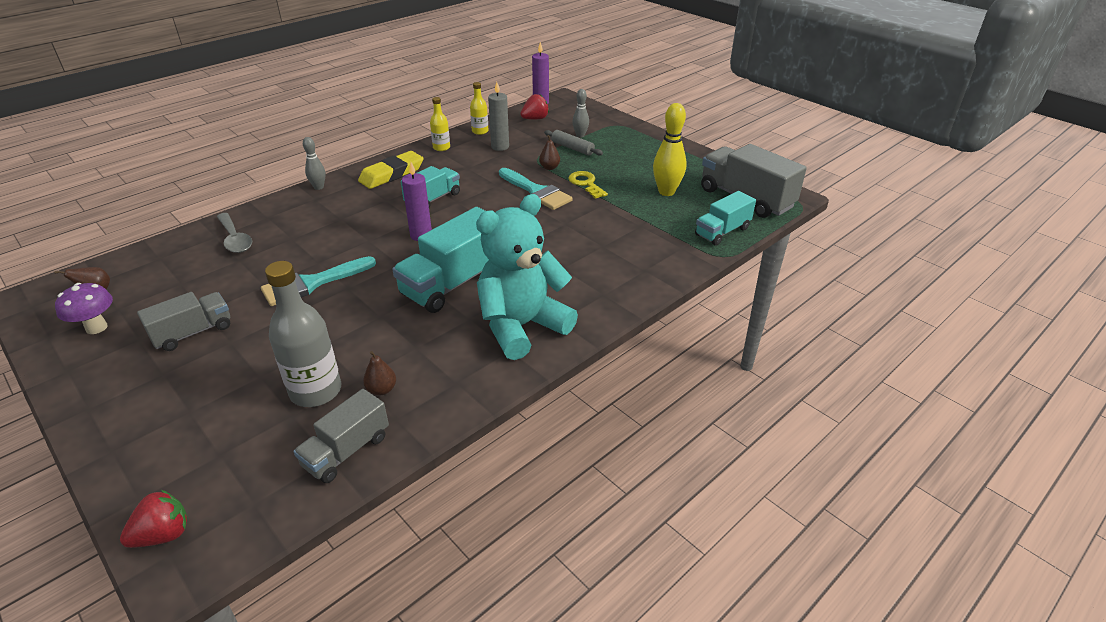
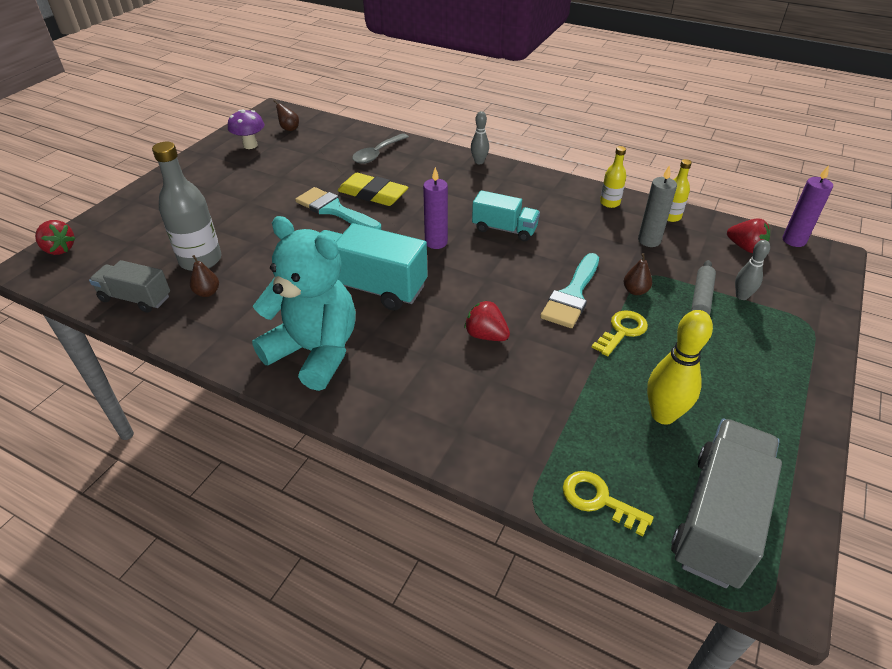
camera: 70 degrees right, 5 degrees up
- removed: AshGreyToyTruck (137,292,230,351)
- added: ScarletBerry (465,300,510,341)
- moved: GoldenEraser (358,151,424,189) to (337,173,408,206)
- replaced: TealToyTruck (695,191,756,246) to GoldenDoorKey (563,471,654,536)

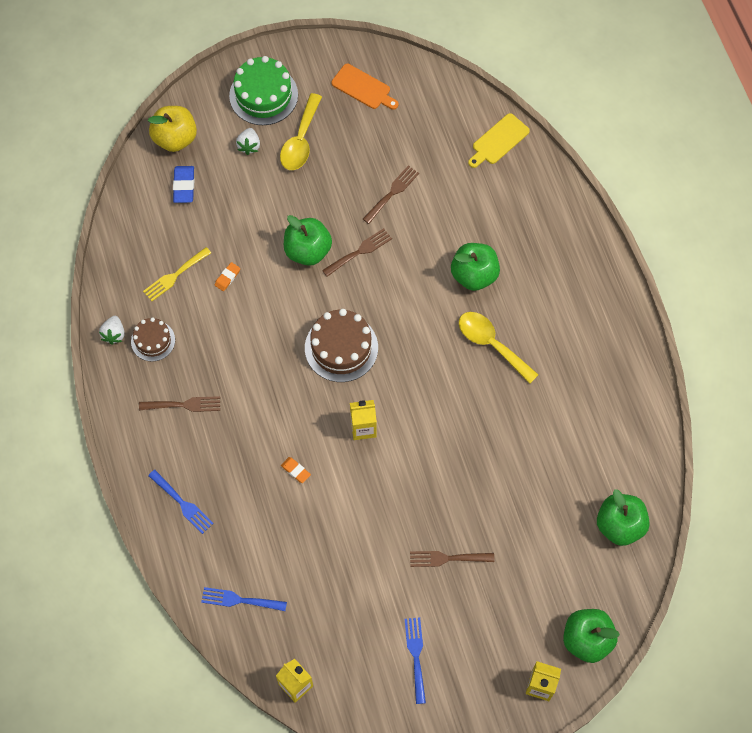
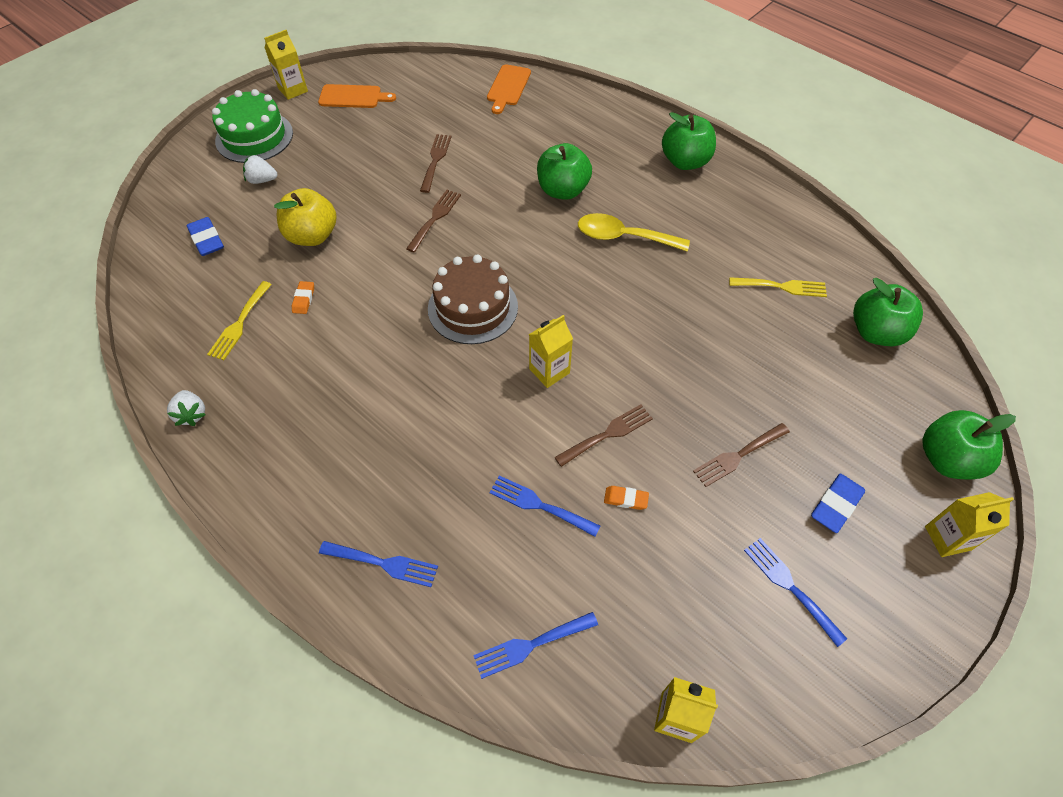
camera: 30 degrees left, 10 degrees down
- removed: DarkBrownCake (131,318,175,361)
- removed: GoldenSpoon (280,93,322,170)
- added: GoldenCarton (264,30,308,100)
- added: BlueTableFork (489,475,600,537)
- added: GoldenTableFork (729,277,827,297)
- added: BlueEraser (811,474,865,533)
- moved: DarkBrownTableFork (139,396,220,412) to (554,404,653,467)
- moved: GoldenToyApple (148,106,197,152) to (274,188,336,246)
- moved: OrangeColouredEraser (281,457,311,483) to (604,486,649,510)
- moved: LeafGreenToyApple (284,215,332,266) to (662,112,716,170)
- recoloured: GoldenChoppingBoard (468,113,530,168) to OrangeColouredChoppingBoard (487,64,531,114)
- turned: WhiteBerry (236,128,260,155) = (243,155,277,184) 120 degrees clockwise

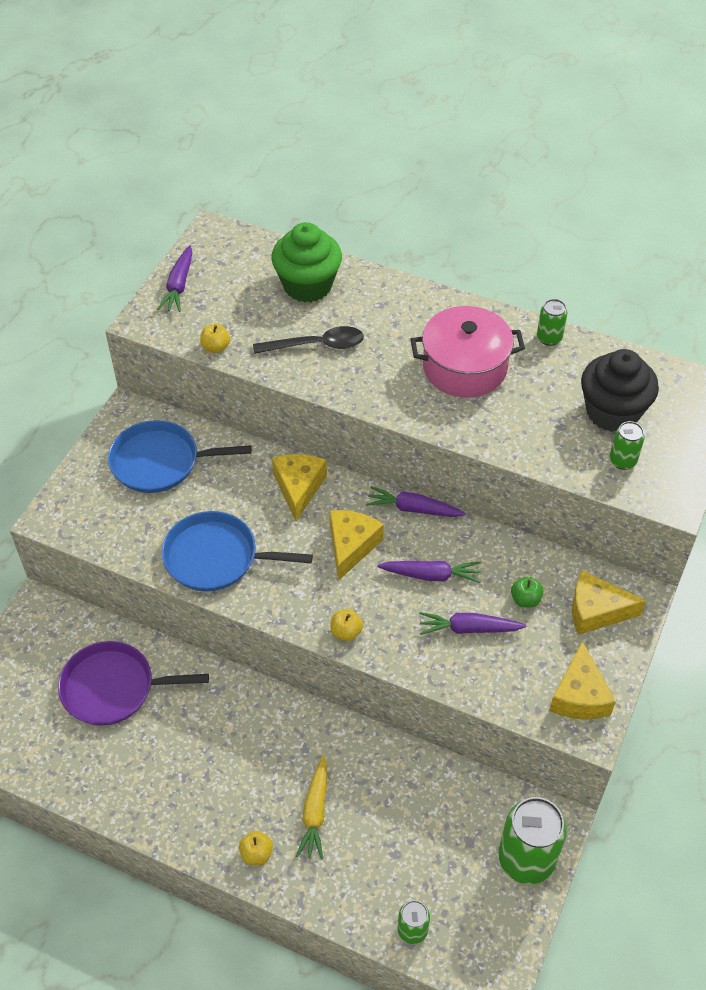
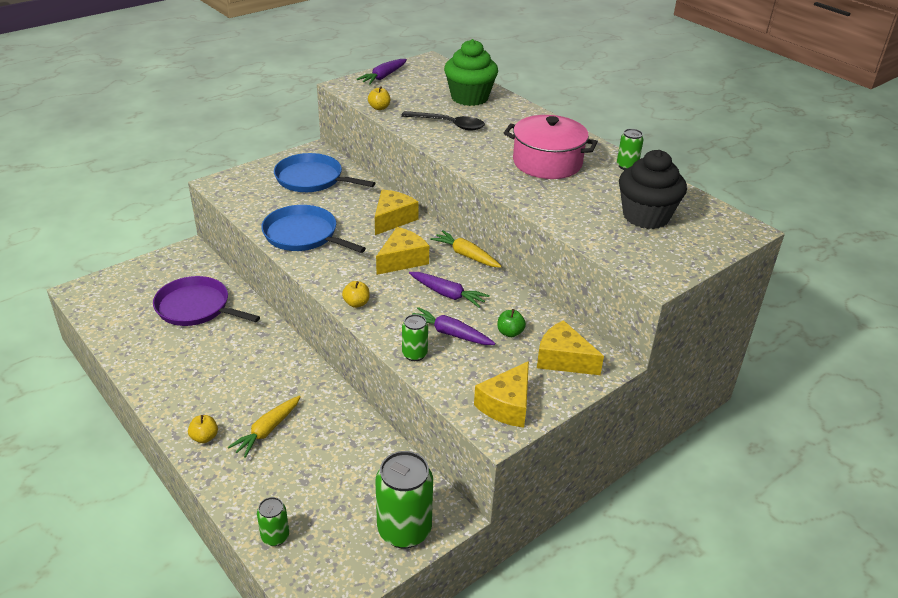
camera: 25 degrees right, 15 degrees down
- moved: LeafGreenTin (610,421,645,470) to (402,314,428,361)
- recoloured: RoyalPurpleRootVegetable (366,486,466,517) to GoldenRootVegetable (430,230,502,268)

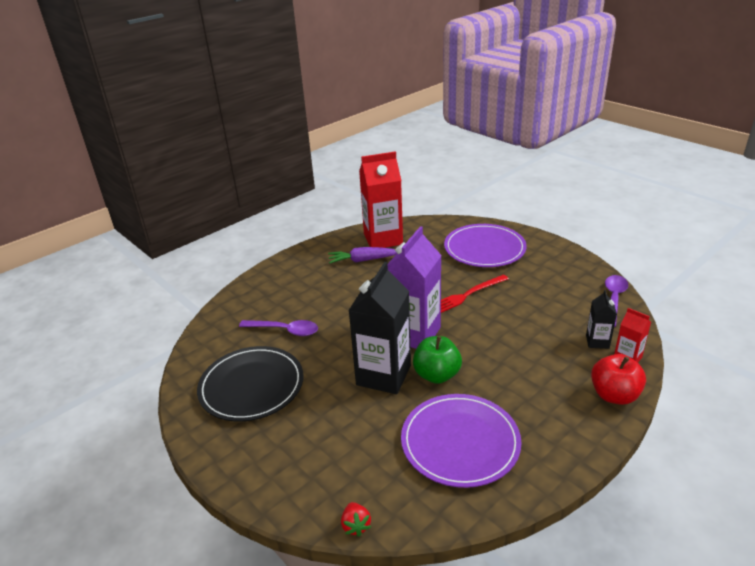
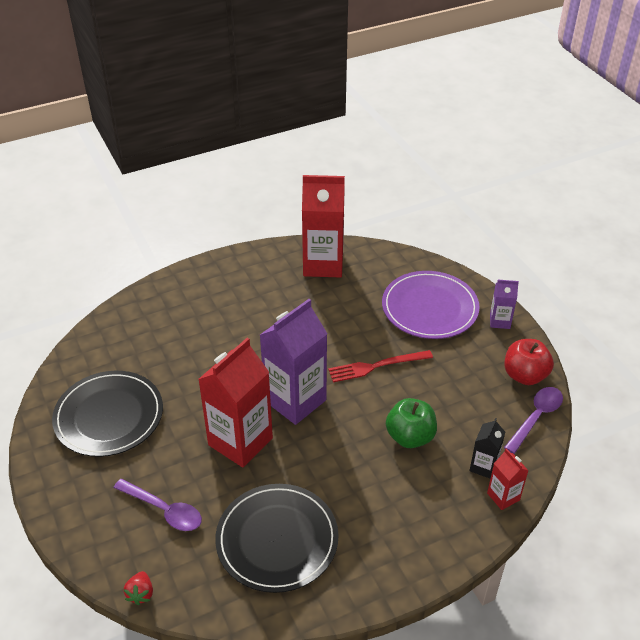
camera: 15 degrees right, 10 degrees up
- removed: RoyalPurpleRootVegetable (328,247,397,264)
- added: RoyalPurpleCarton (490,280,519,329)
- moved: RoyalPurpleSpoon (239,320,318,336) to (114,479,202,531)
- moved: LeafGreenToyApple (413,336,462,384) to (386,398,437,448)
- moved: ScarletToyApple (591,354,646,405) to (504,339,554,385)
- recoloured: JetBlackCarton (348,262,411,394) to ScarletCarton (198,338,273,468)
- recoloured: RoyalPurpleFlatDish (401,394,521,488) to JetBlackFlatDish (215,484,339,593)

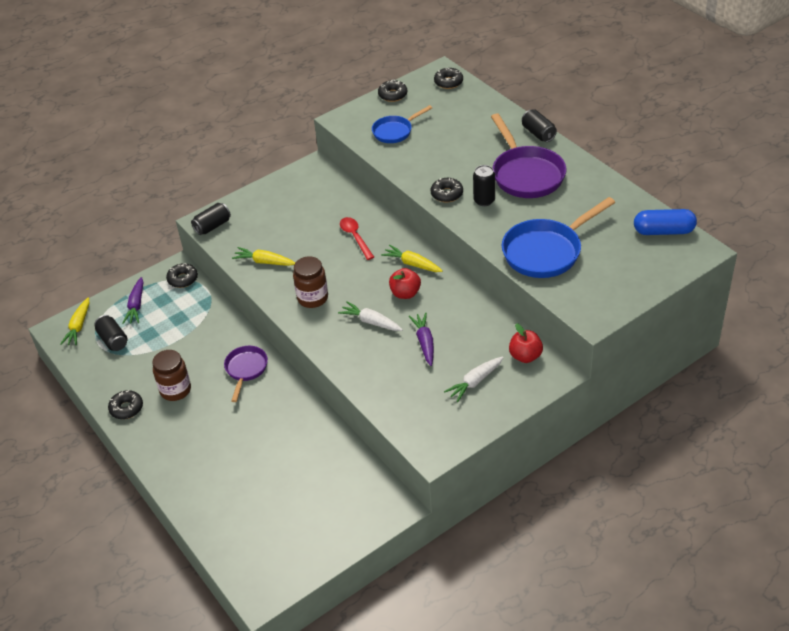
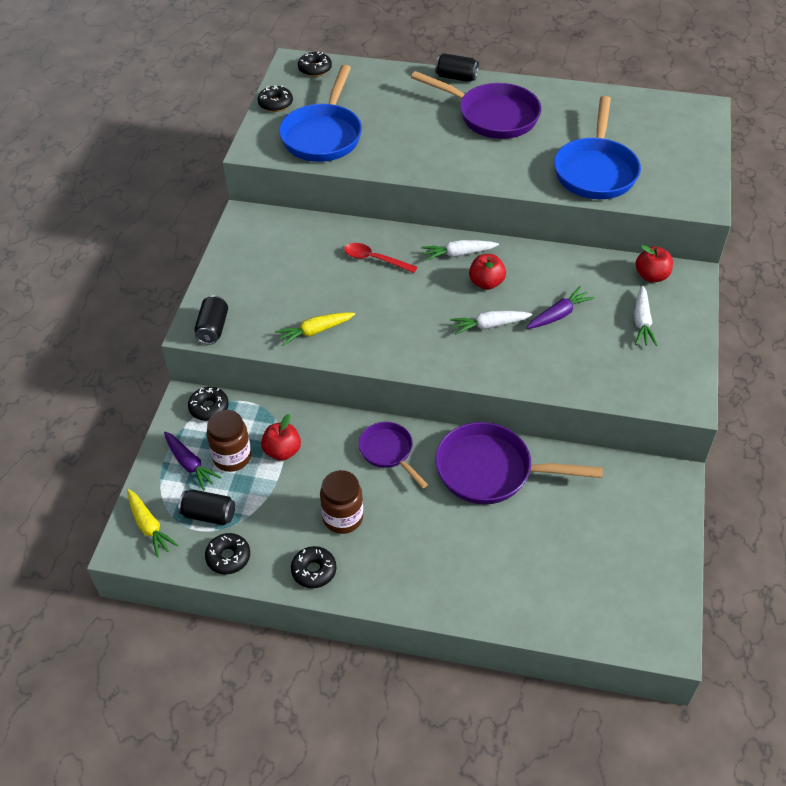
camera: 45 degrees left, 5 degrees up
- removed: JetBlackTin (473,165,495,206)
- removed: BluePillShape (634,209,697,235)
- added: ScarletToyApple (261,414,301,461)
- added: RoyalPurplePan (435,422,603,504)
- moved: DarkBrownPreserveJar (293,256,328,308) to (207,410,251,472)
- moved: JetBlackGlazedDonut (431,178,463,202) to (205,533,250,575)
- recoloured: GoldenRootVegetable (381,245,443,272) to WhiteRootVegetable (421,240,499,261)
- turned: RoyalPurpleRootVegetable (409,313,434,366) = (526,286,594,329) 105 degrees clockwise
- resized: BluePan (372,105,432,143) = (279,65,362,162) x1.73

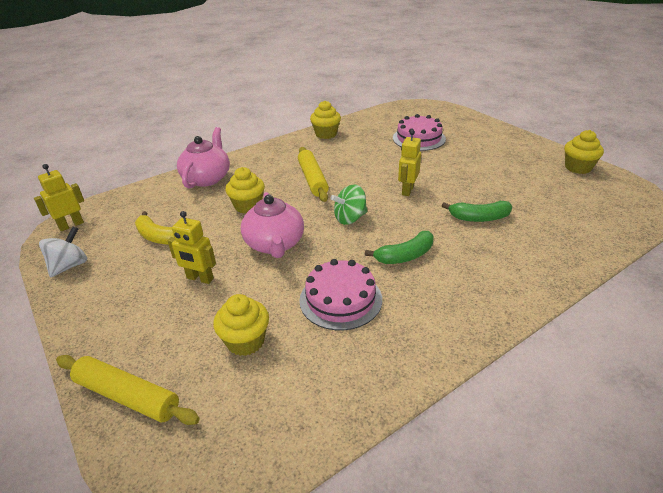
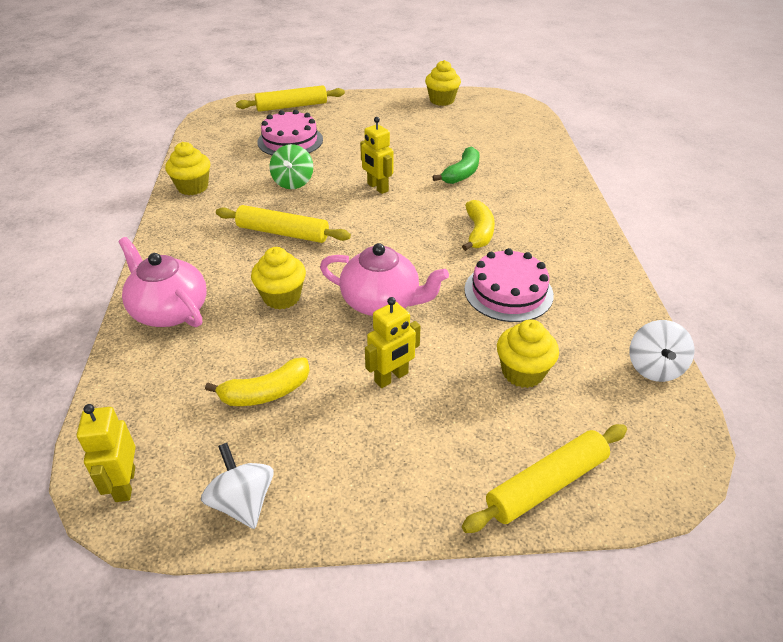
camera: 60 degrees left, 5 degrees up
- added: GoldenPastryRoller (236,85,345,112)
- added: WhiteSpinningTop (629,320,694,382)
- moved: LeafGreenSpinningTop (331,185,367,225) to (269,144,313,189)
- recoloured: LeafGreenBanana (365,231,434,264) to GoldenBanana (462,200,495,251)

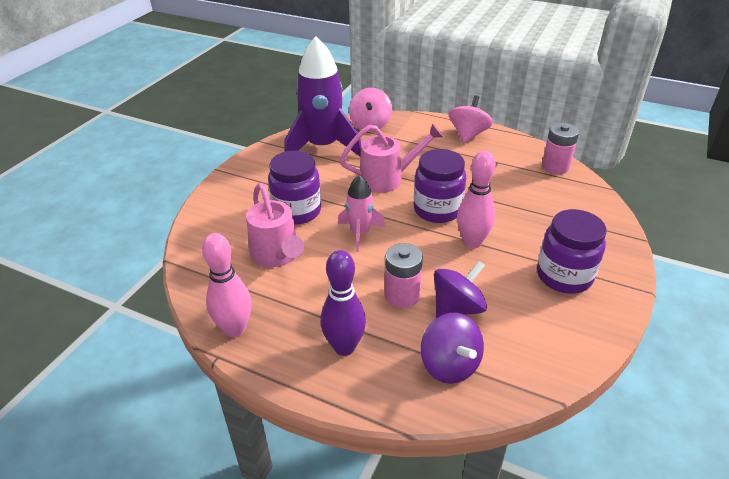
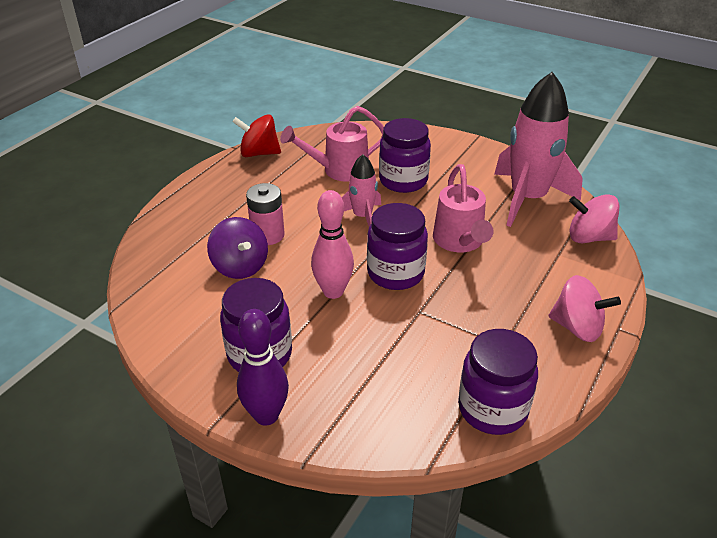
camera: 95 degrees right, 0 degrees up
- removed: RoyalPurpleSpinningTop (421,313,484,384)
- moved: RoyalPurpleSkittle (321,250,366,356) to (237,309,289,426)
- replaced: RosySkittle (202,233,252,337) to ScarletSpinningTop (232,114,281,157)
- replaced: RosyAaBattery (542,123,579,174) to RoyalPurplePreserveJar (458,329,538,435)
- recoloured: RoyalPurpleRocket (284,36,361,157) to RosyRocket (494,72,583,227)

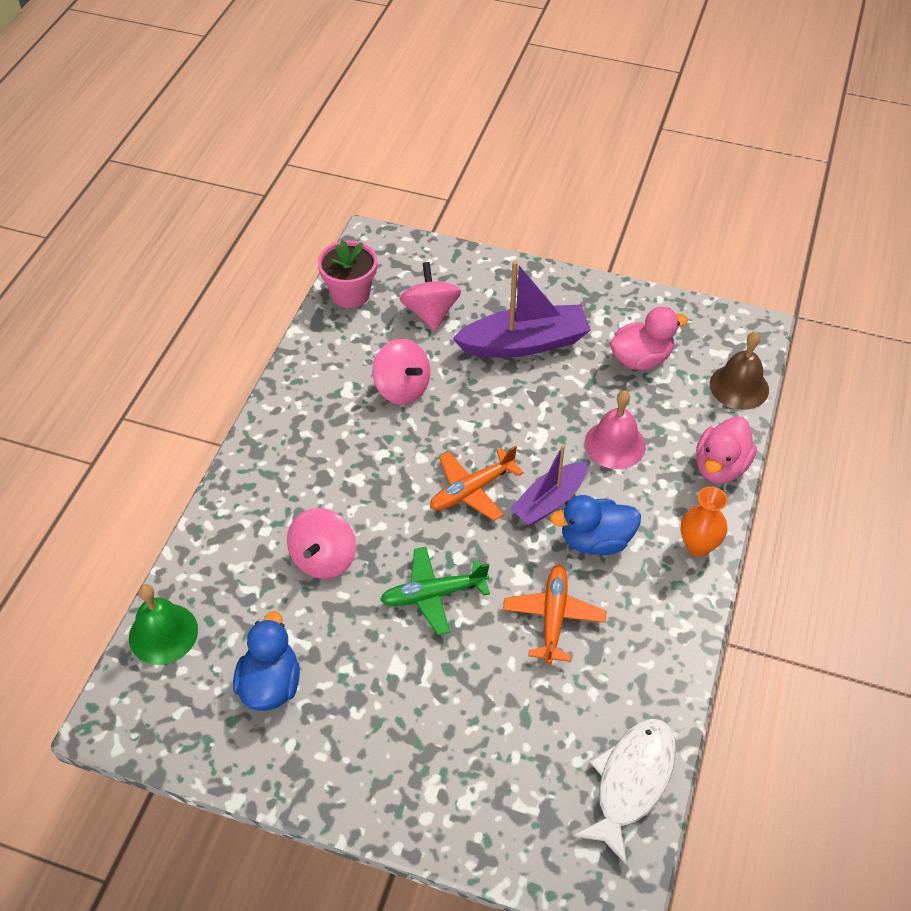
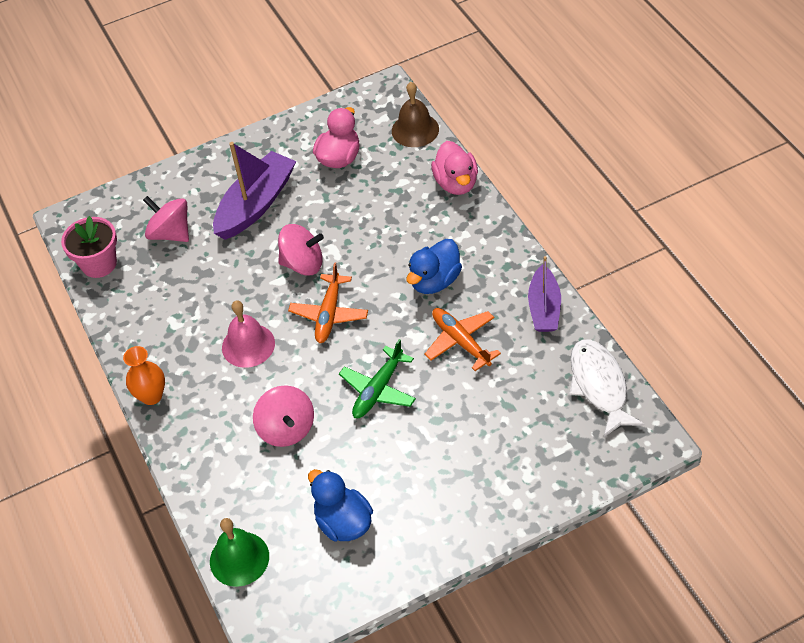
camera: 40 degrees left, 0 degrees up
- moved: RosySpinningTop (373,339,430,404) to (278,224,324,276)
- moved: RoyalPurpleToyBoat (510,445,588,526) to (528,256,561,332)
- moved: RosySchoolBell (585,390,646,469) to (222,300,275,368)
- moved: OrangeColouredVase (680,487,728,557) to (123,346,165,405)

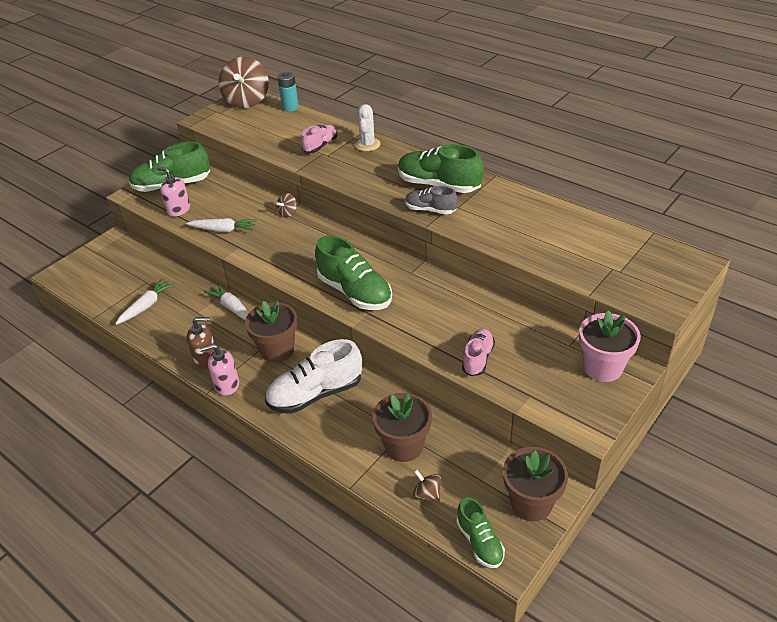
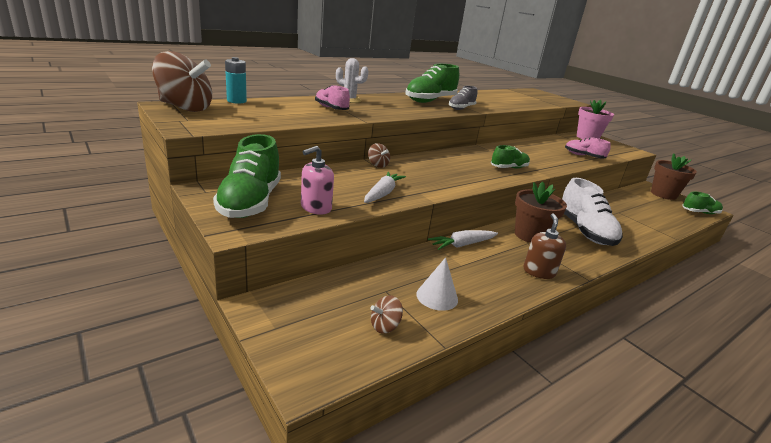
camera: 80 degrees left, 15 degrees down
- removed: RosySoapPump (200,344,239,396)
- removed: DarkBrownPlantPot (372,393,432,462)
- moved: DarkBrownSpinningTop (413,470,441,503) to (371,295,403,334)
- replaced: WhiteRootVegetable (115,278,175,325) to WhiteConeShape (416,257,458,311)
- resized: LeafGreenLaceUpShoe (315,235,392,310) = (491,145,530,168) x0.58

